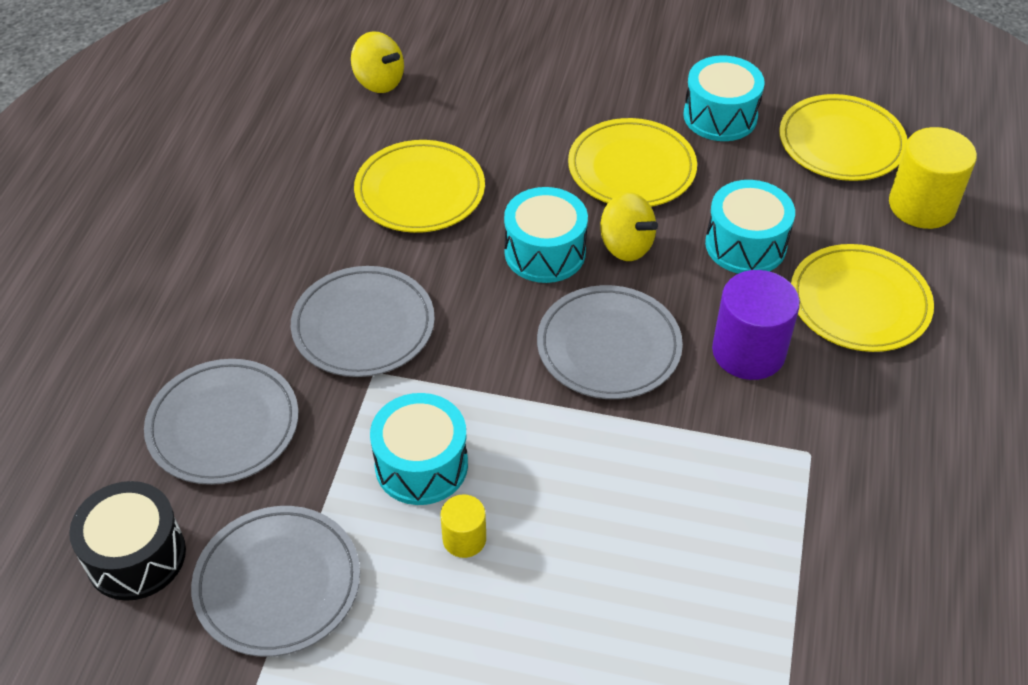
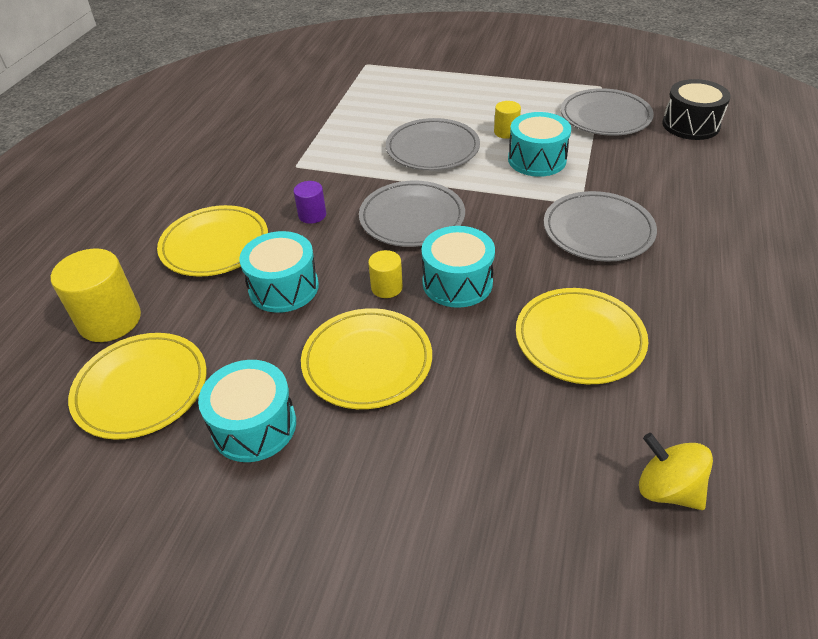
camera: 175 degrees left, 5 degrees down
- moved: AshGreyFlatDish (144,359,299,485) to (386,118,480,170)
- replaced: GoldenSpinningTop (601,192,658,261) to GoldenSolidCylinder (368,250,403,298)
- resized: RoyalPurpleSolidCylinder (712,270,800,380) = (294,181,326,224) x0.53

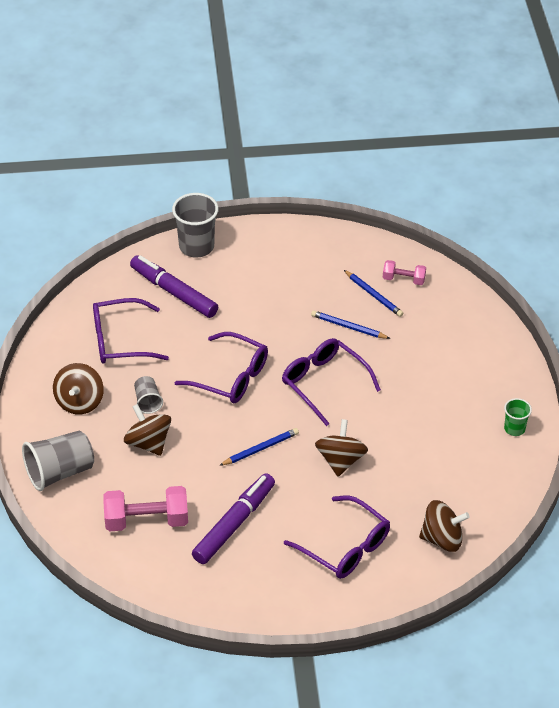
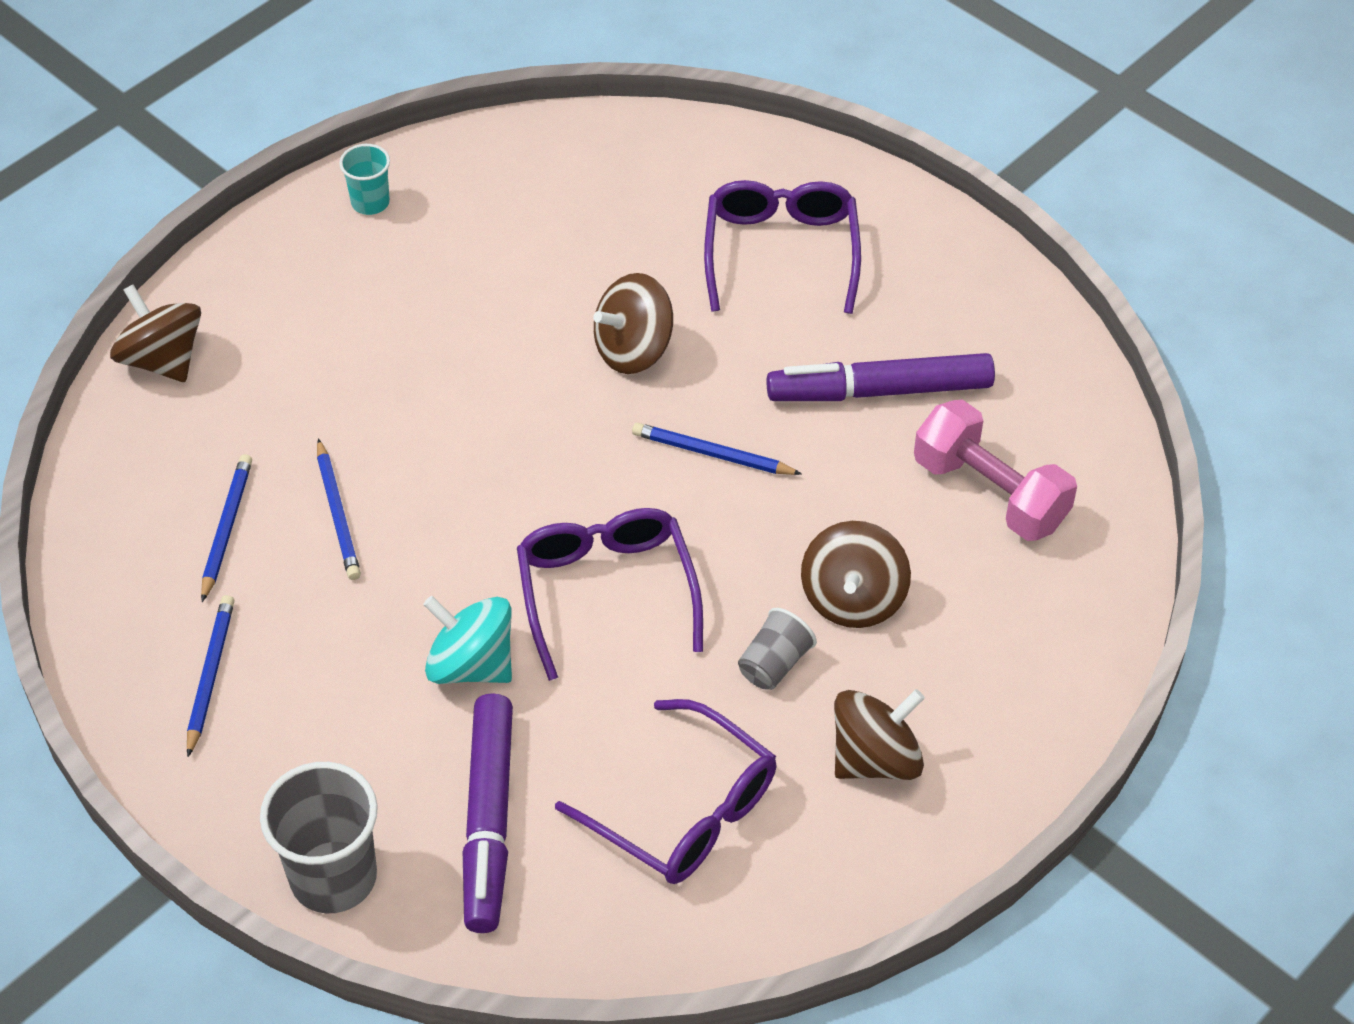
camera: 130 degrees left, 5 degrees up
- removed: AshGreyCup (22,431,94,491)
- removed: RoyalPurpleEyeglasses (282,338,381,426)
- removed: RosyHandWeight (383,260,426,285)
- added: BlueLeadPencil (187,595,234,757)
- added: TealSpinningTop (423,596,512,684)
- moved: DarkBrownSpinningTop (419,500,470,552) to (110,284,201,382)
- recoloured: LeafGreenCup (504,398,532,436) to TealCup (339,144,390,215)

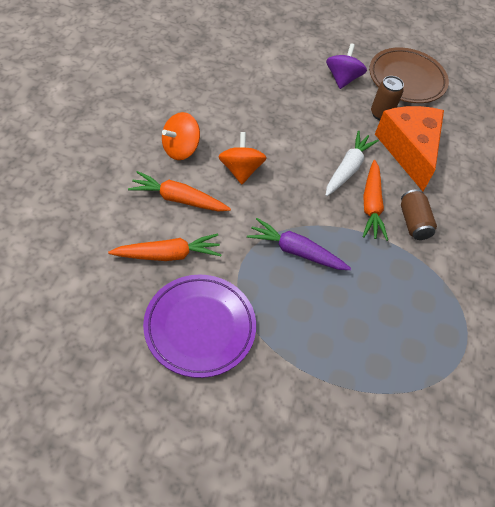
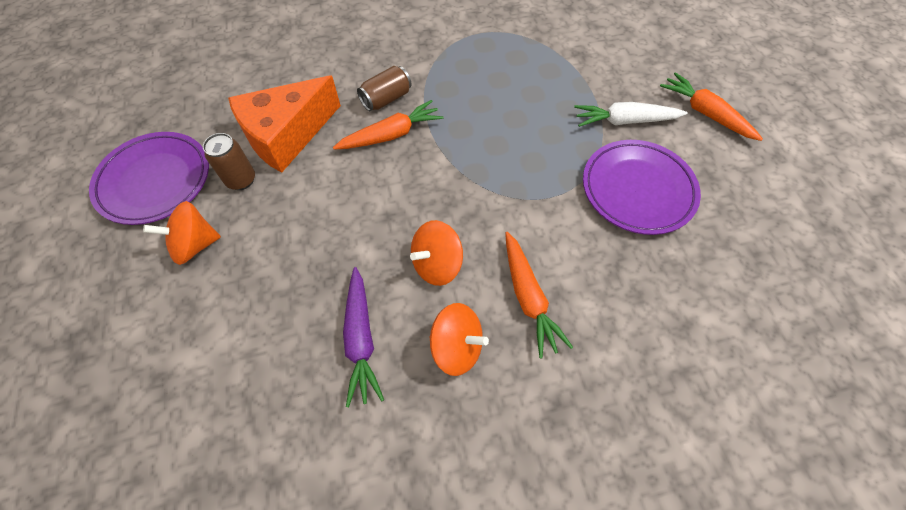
camera: 115 degrees left, 5 degrees up
- moved: OrangeColouredRootVegetable (108,233,222,261) to (660,72,763,141)
- moved: RoyalPurpleRootVegetable (247,218,351,270) to (343,267,384,407)
- moved: WhiteRootVegetable (326,130,379,196) to (574,102,688,127)
- recoloured: RoyalPurpleSpinningTop (326,43,367,89) to OrangeColouredSpinningTop (143,201,221,265)
- recoloured: DarkBrownFlatDish (369,47,449,103) to RoyalPurpleFlatDish (89,132,209,225)

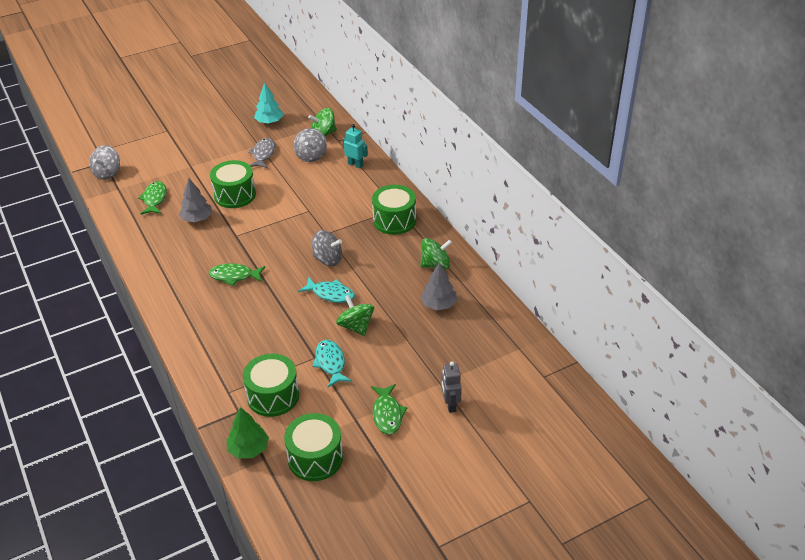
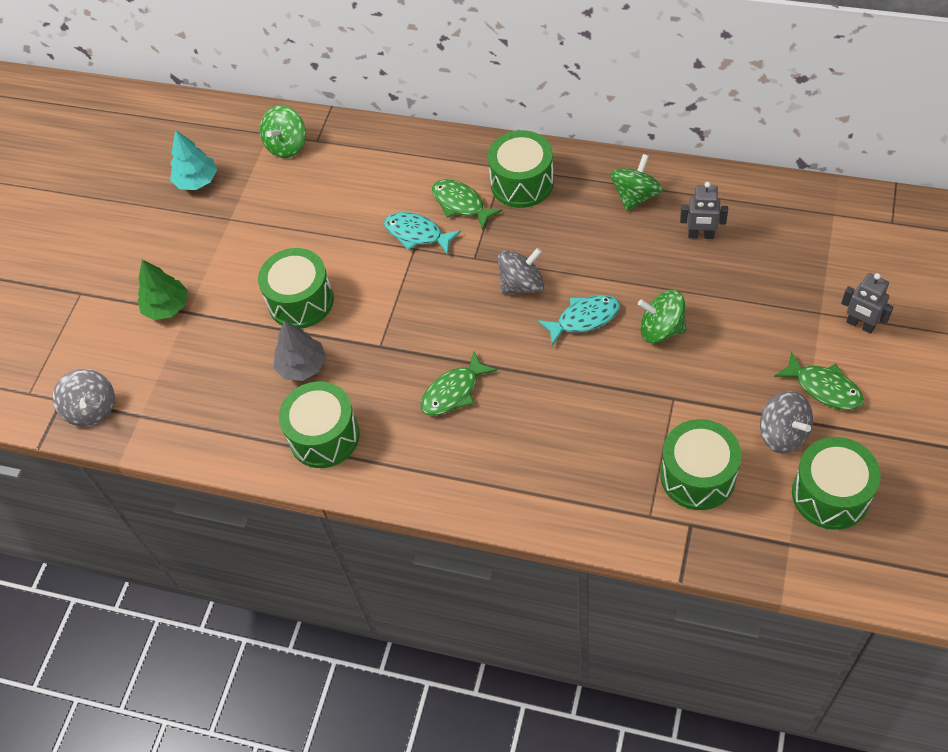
camera: 40 degrees left, 15 degrees up
- removed: AshGreyToyFish (248,138,275,168)
- removed: TealRobotFigure (343,124,368,169)
- added: LeafGreenSnareDrum (279,382,360,468)
- moved: LeafGreenToyFish (138,181,167,214) to (432,179,503,230)
- moved: LeafGreenFirTree (226,407,269,459) to (138,260,188,320)
- moved: AshGreySpinningTop (294,128,327,162) to (760,391,813,454)
- moved: TealToyFish (312,340,352,387) to (384,212,461,255)
- replaced: AshGreyFirTree (420,262,457,310) to AshGreyRobotFigure (680,182,728,239)

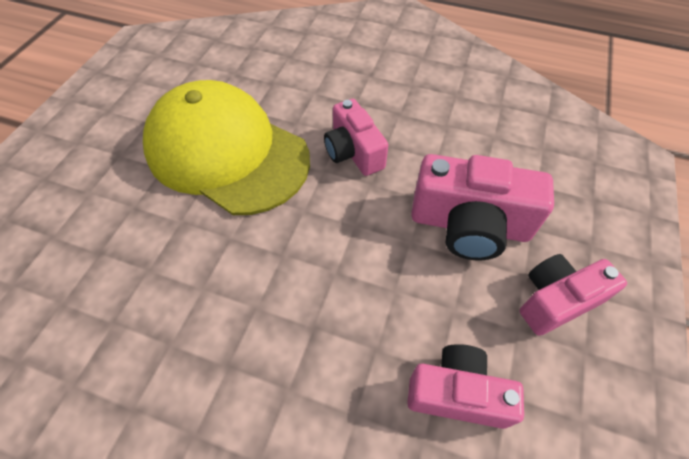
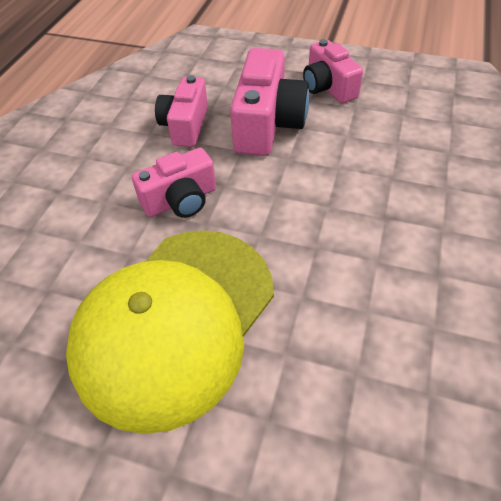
camera: 90 degrees left, 5 degrees down
- moved: RosyCompactCamera (407,344,524,429) to (155,75,208,147)

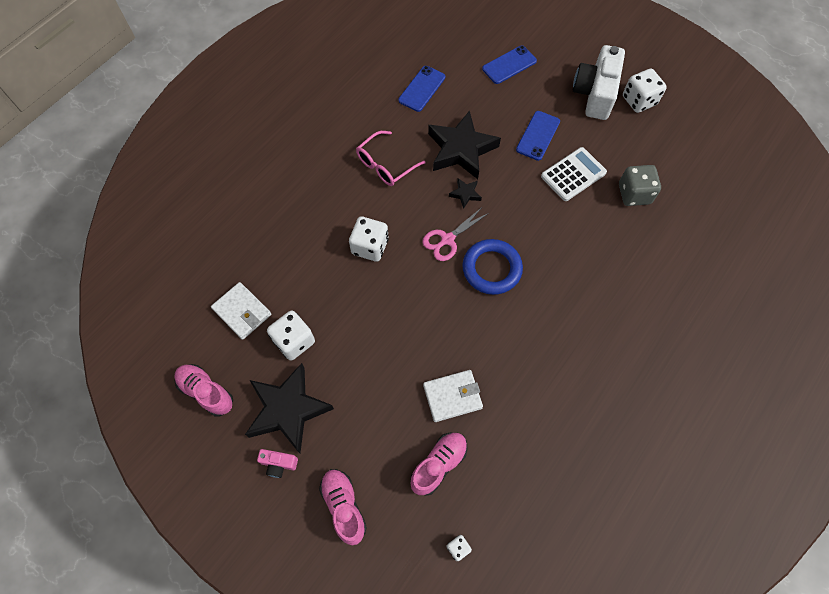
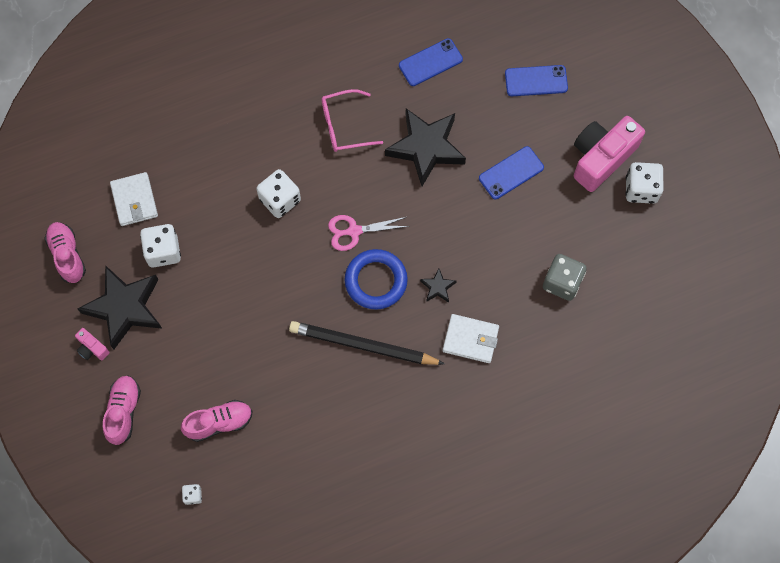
camera: 30 degrees right, 5 degrees up
- removed: WhitePocketCalculator (541,147,607,201)
- added: JetBlackLeadPencil (289,321,445,365)
- moved: WhiteCardWallet (423,370,483,422) to (443,314,499,363)
- moved: JetBlackStar (449,178,482,209) to (420,268,456,303)
- recoloured: WhiteCompactCamera (573,45,625,120) to RosyCompactCamera (574,116,645,192)

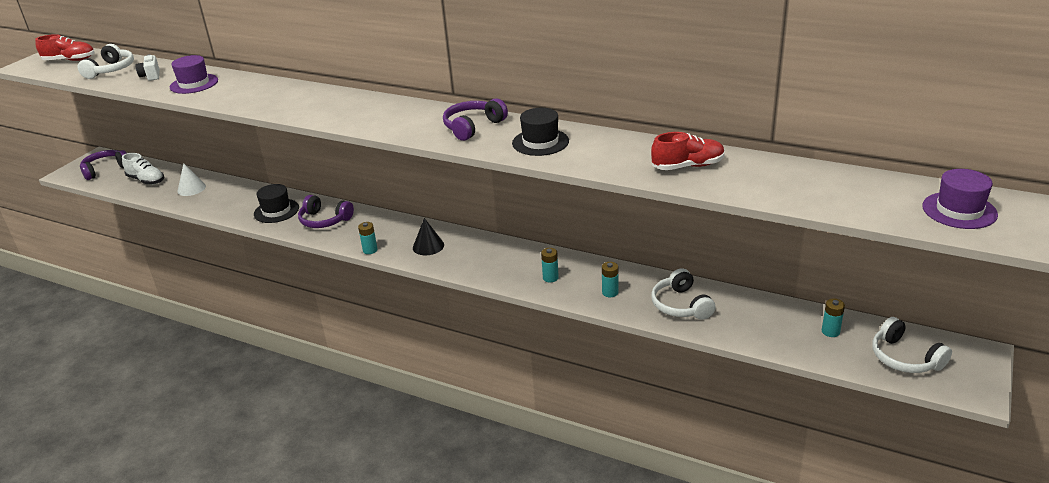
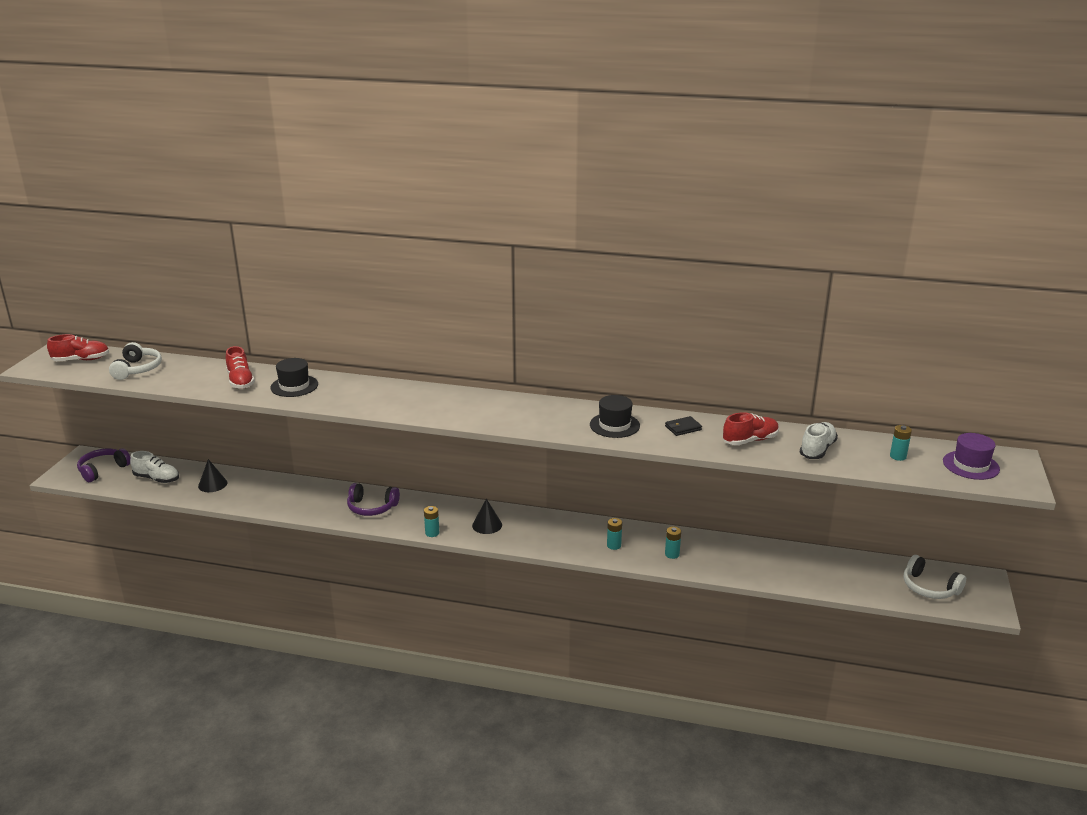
camera: 15 degrees left, 5 degrees down
- removed: WhiteCompactCamera (135,54,160,81)
- removed: RoyalPurpleOverEarHeadphones (443,98,508,141)
- removed: WhiteOverEarHeadphones (651,268,716,320)
- added: JetBlackCardWallet (665,416,702,436)
- added: WhiteLaceUpShoe (800,422,838,459)
- moved: JetBlackTopHat (254,184,299,223) to (270,358,318,397)
- moved: TealAaBattery (822,299,845,337) to (890,425,912,461)
- replaced: RoyalPurpleTopHat (170,55,218,94) to ScarletLaceUpShoe (226,346,255,389)
- recoloured: WhiteConeShape (177,163,206,196) to JetBlackConeShape (198,459,227,492)

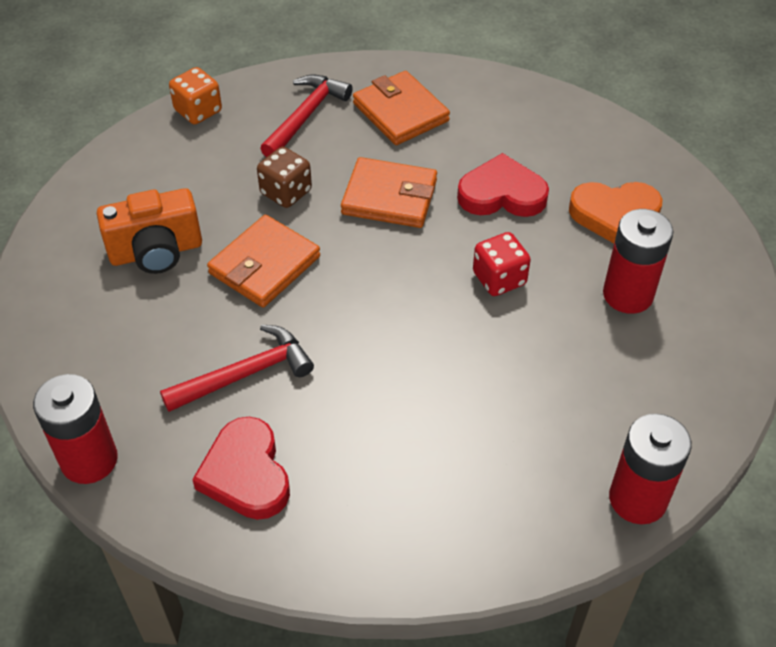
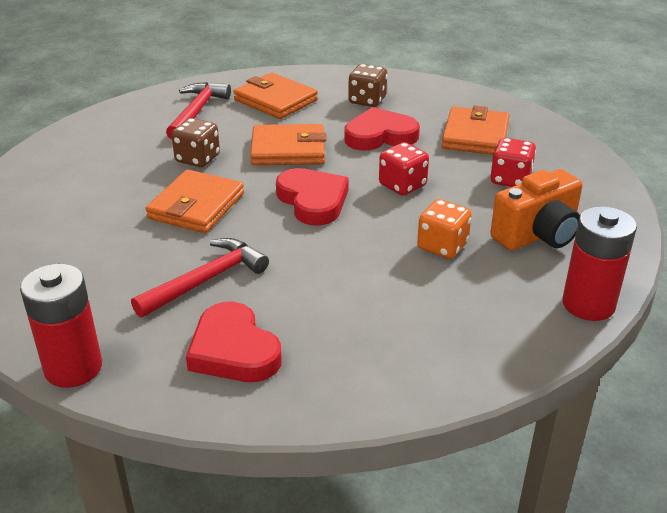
camera: 15 degrees left, 15 degrees down
- added: ScarletLoveHeart (276,168,349,226)
- added: DarkBrownDice (348,64,387,107)
- moved: OrangeColouredCompactCamera (97,188,202,274) to (490,169,583,251)
- moved: OrangeColouredDice (169,67,222,124) to (417,199,472,259)
- replaced: OrangeColouredLoveHeart (569,182,662,243) to OrangeColouredCardWallet (441,106,509,155)
- replaced: ScarletAaBattery (603,209,674,314) to ScarletDice (490,138,536,187)

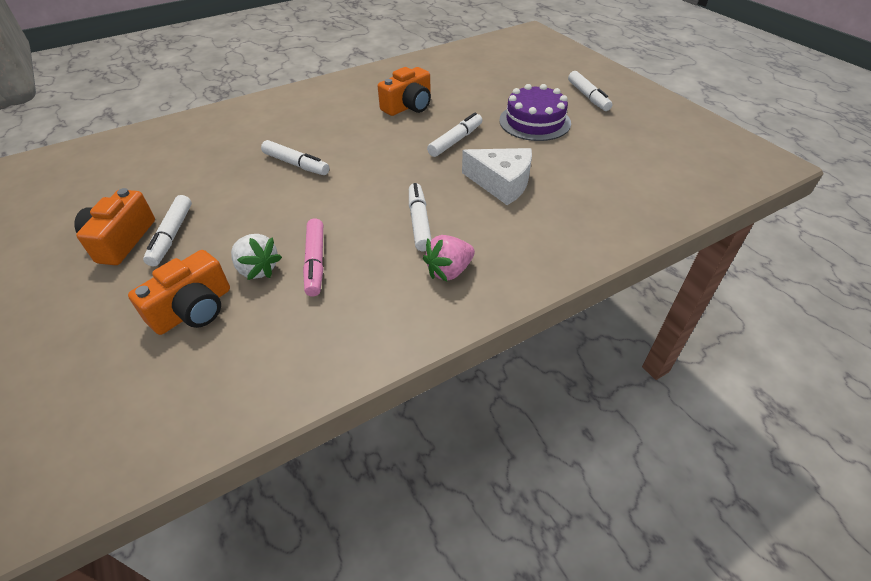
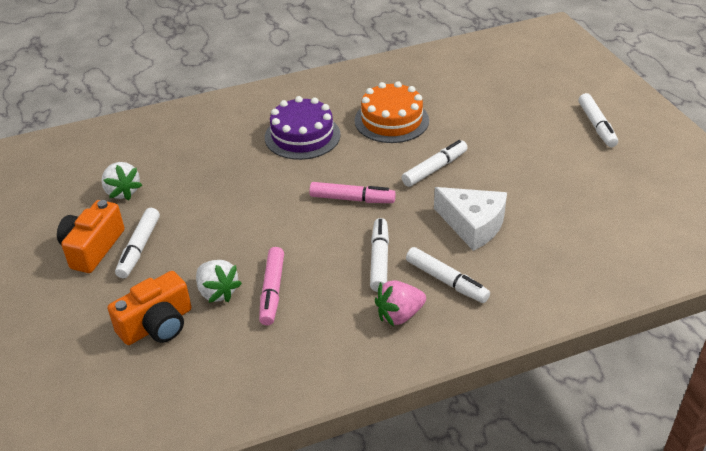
camera: 10 degrees right, 5 degrees down
- added: WhiteBerry (101,162,142,200)
- added: RosyMarkerPen (309,182,396,203)
- moved: WhiteMarkerPen (261,140,329,175) to (406,247,490,303)
- moved: RoyalPurpleCake (499,84,571,141) to (265,96,341,160)
- replaced: OrangeColouredCompactCamera (378,67,431,116) to OrangeColouredCake (355,81,429,143)

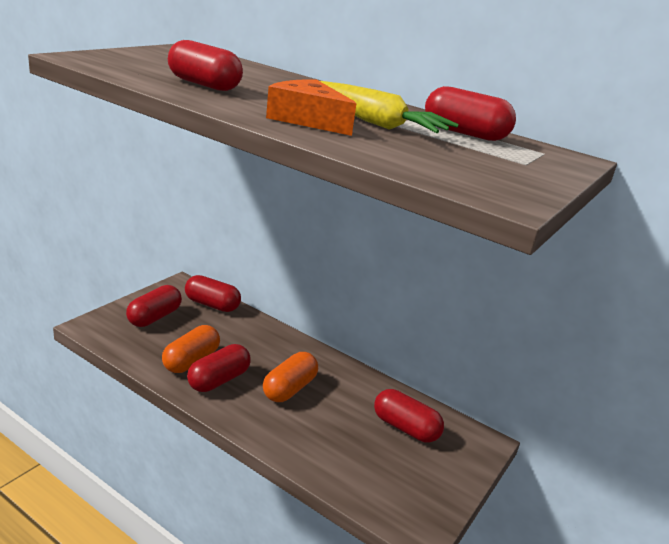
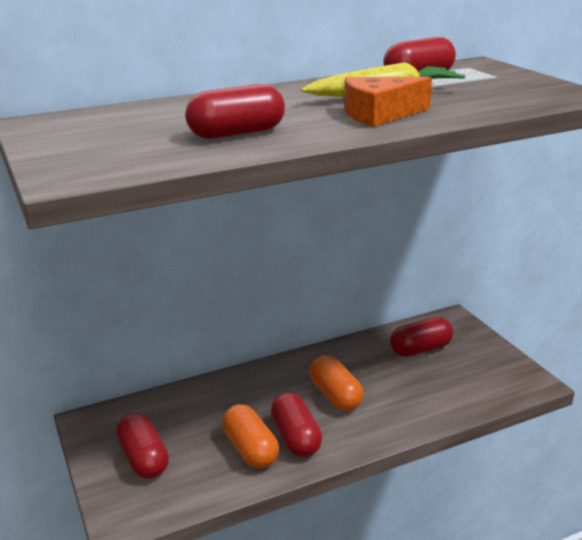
camera: 55 degrees left, 0 degrees up
- removed: ScarletPillShape (185,275,241,312)

